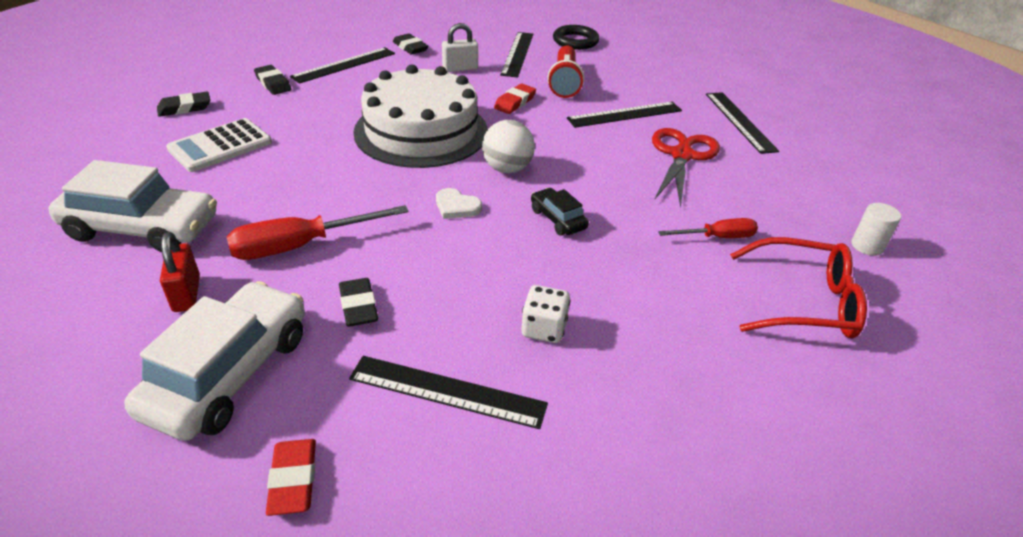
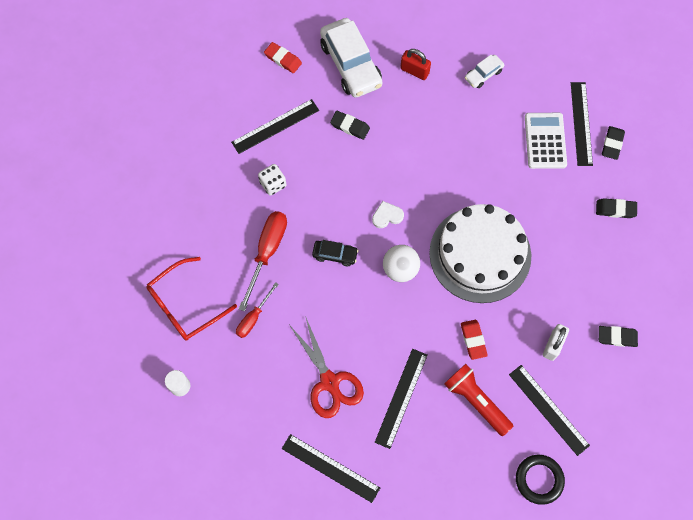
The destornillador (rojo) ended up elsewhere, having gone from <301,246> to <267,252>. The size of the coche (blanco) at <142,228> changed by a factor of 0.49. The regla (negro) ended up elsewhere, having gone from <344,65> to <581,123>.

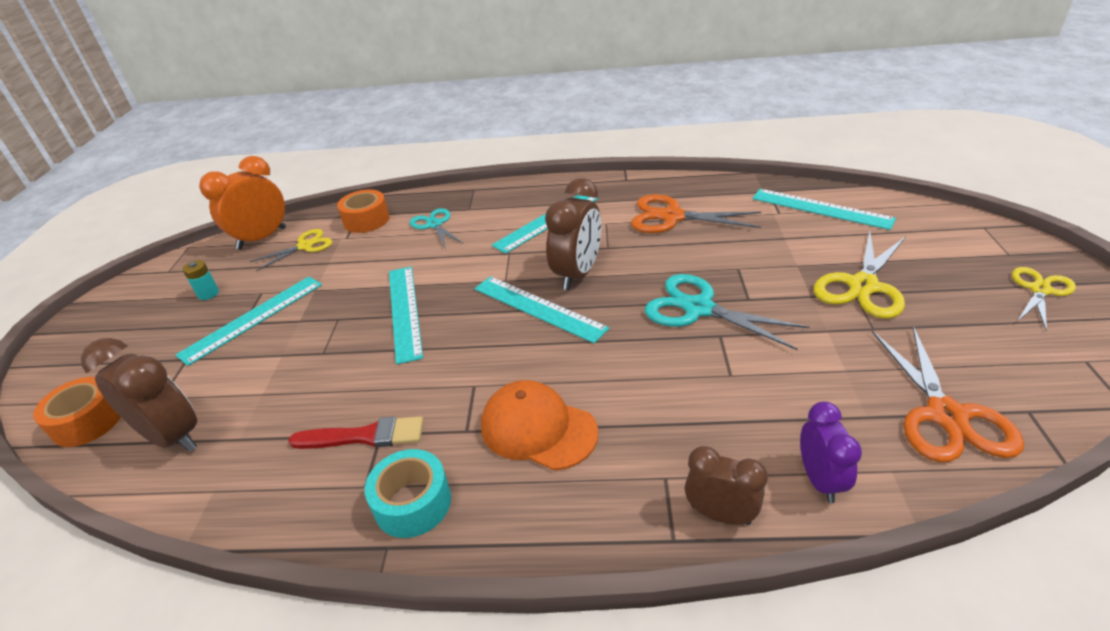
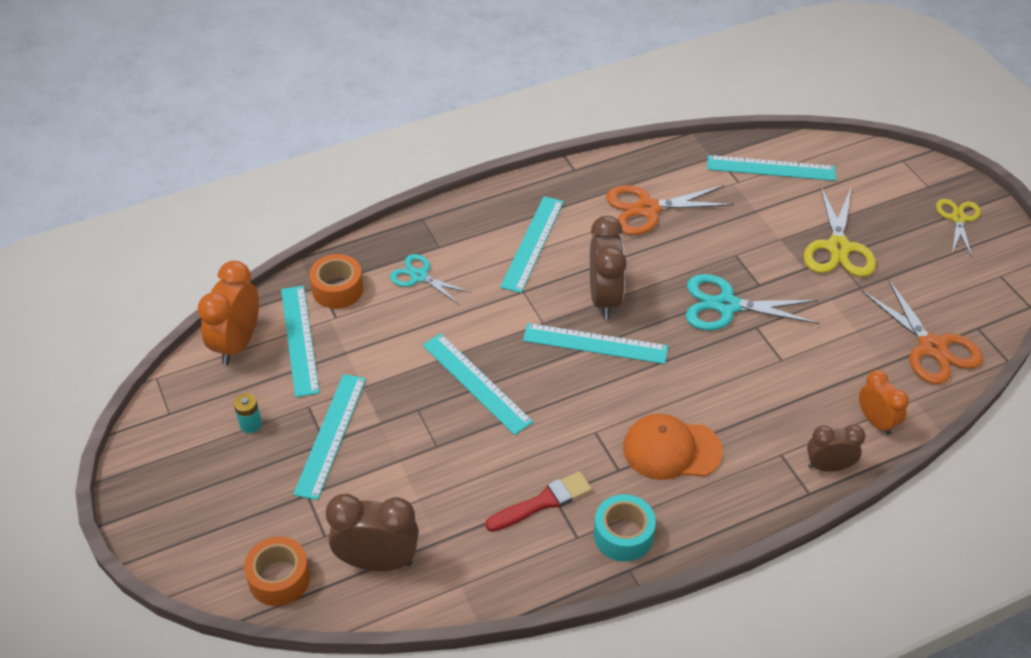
Where the tijeras (amarillo) stood at <305,246>, the regla (turquesa) came to stand at <300,340>. What was the despertador (morado) at <820,480> turned into the despertador (naranja) at <876,421>.

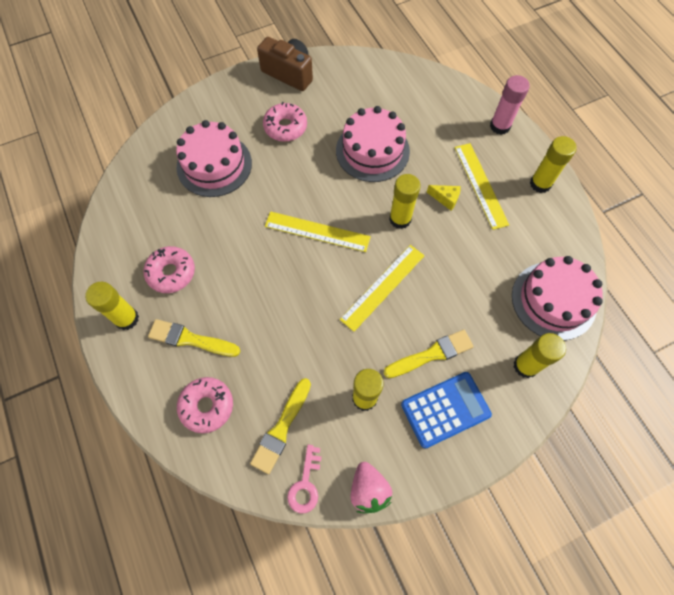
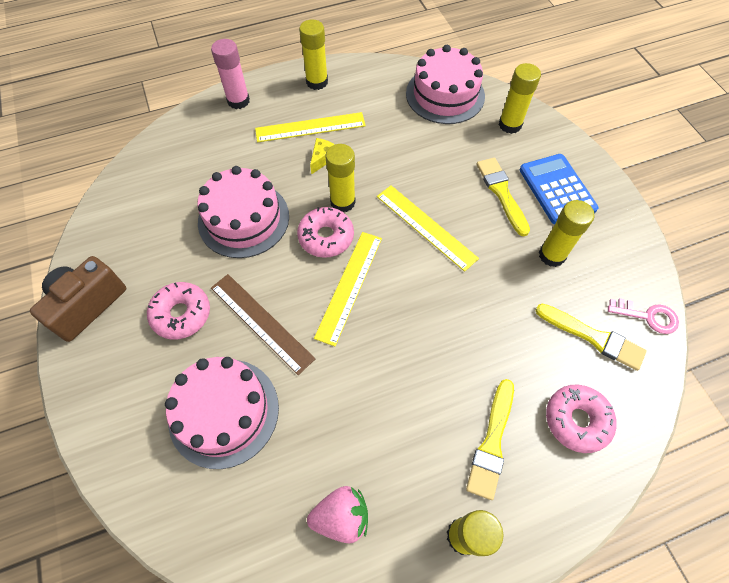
The second view gained the regla (marrón) at <261,322>. The rosquilla (rosa) ended up elsewhere, having gone from <171,273> to <326,237>. The fresa (rosa) ended up elsewhere, having gone from <368,490> to <341,517>.

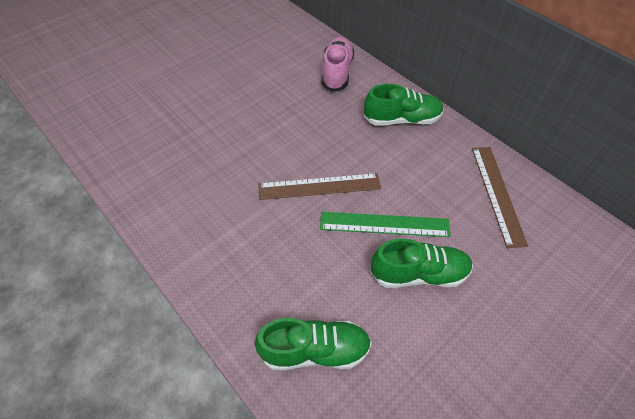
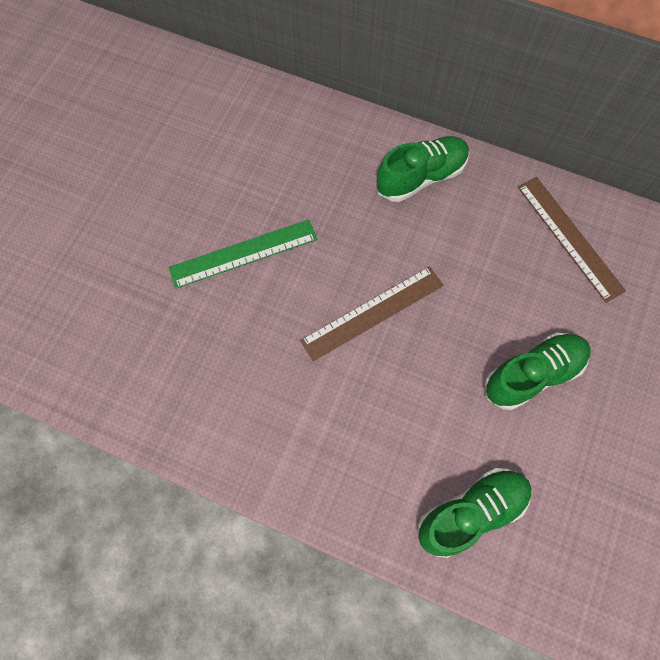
The regla (verde) ended up elsewhere, having gone from <384,224> to <243,254>. The second view lost the zapato (rosa) at <336,72>.

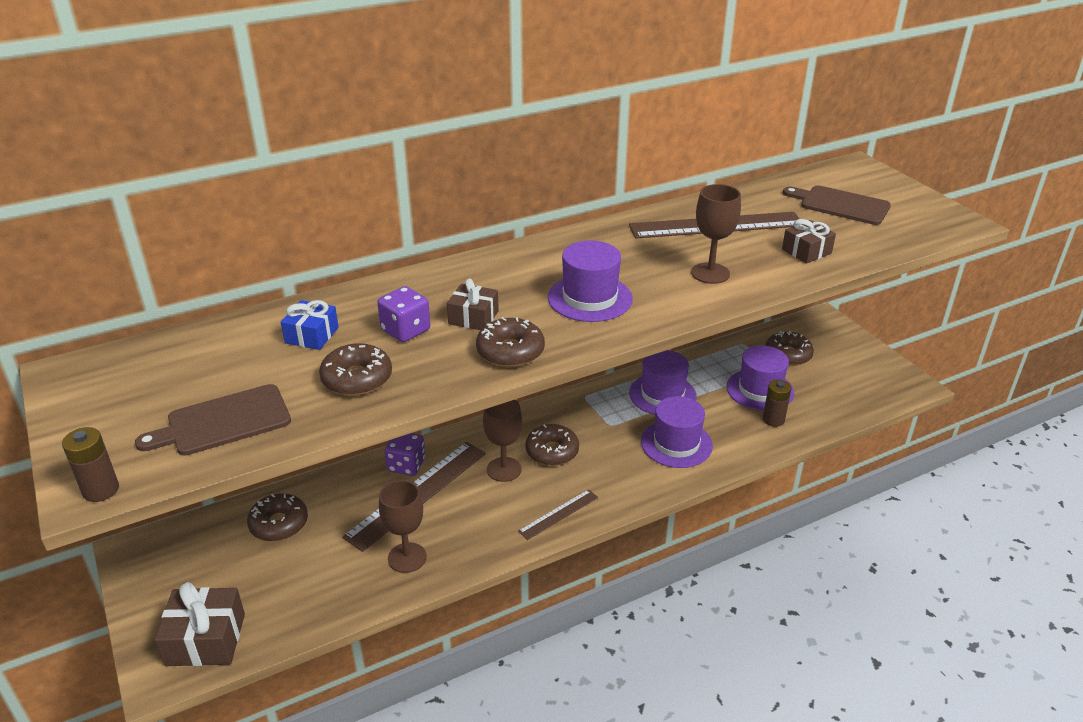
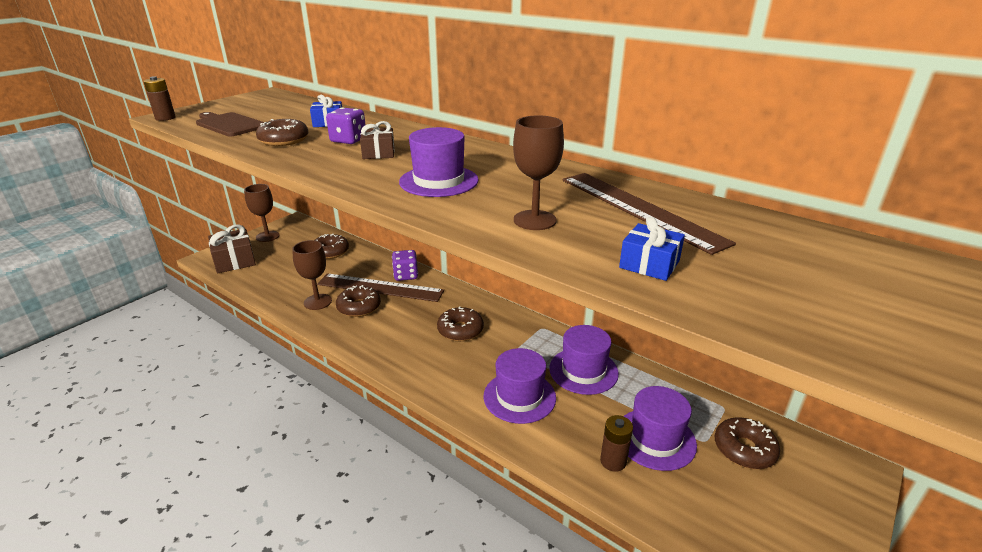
The copa (marrón) ended up elsewhere, having gone from <504,469> to <267,236>. The rosquilla (marrón) ended up elsewhere, having gone from <510,351> to <359,307>. What was the regalo (marrón) at <806,251> turned into the regalo (azul) at <649,264>. The second view lost the regla (marrón) at <558,514>. The second view lost the tabla de cortar (marrón) at <840,205>.

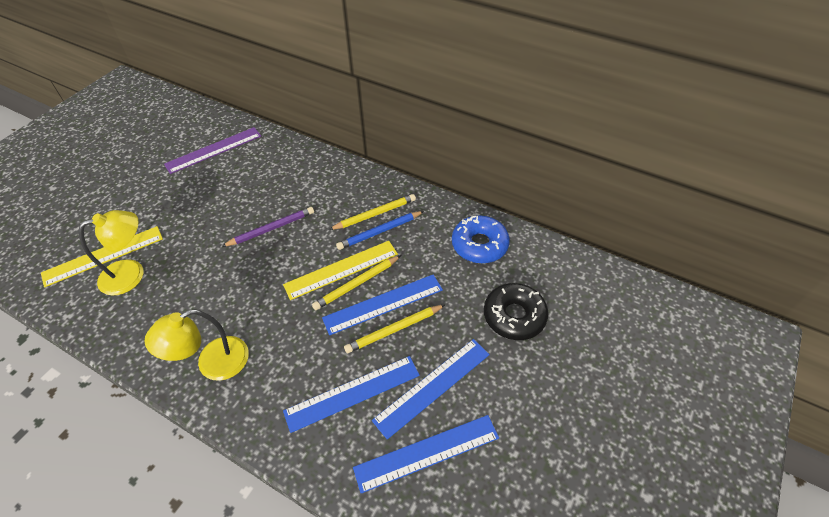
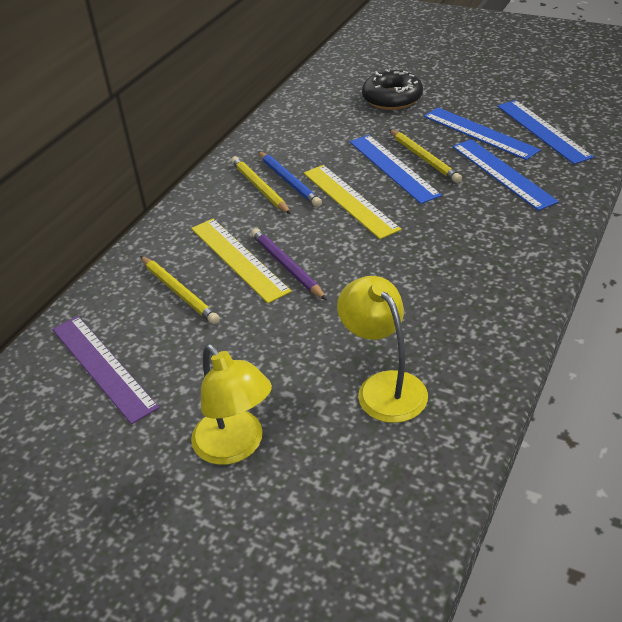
The lápiz (amarillo) ended up elsewhere, having gone from <356,284> to <179,292>. The regla (amarillo) ended up elsewhere, having gone from <103,256> to <239,259>. The lámpara (amarillo) ended up elsewhere, having gone from <213,364> to <235,447>. The second view lost the rosquilla (azul) at <479,245>.

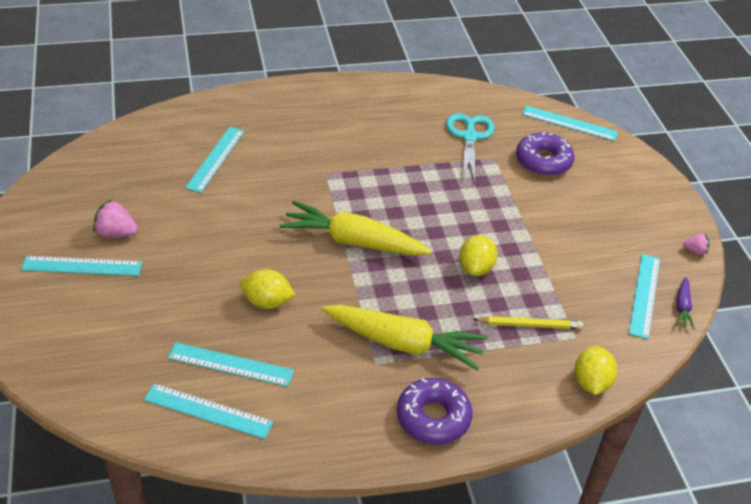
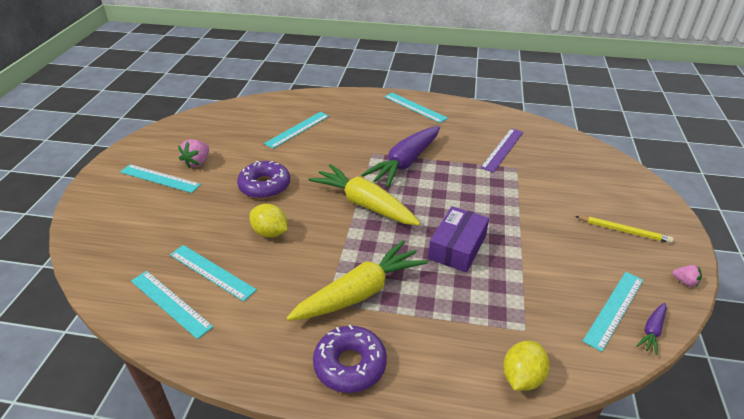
The fresa (rosa) at <116,233> ended up facing another way, 105 degrees counterclockwise from before. The rosquilla (morado) ended up elsewhere, having gone from <543,161> to <265,186>. The zanahoria (amarillo) at <403,343> ended up facing another way, 75 degrees counterclockwise from before. The second view gained the zanahoria (morado) at <405,163>. The regla (turquesa) ended up elsewhere, having gone from <569,123> to <415,107>. Where the limón (amarillo) stood at <475,268>, the caja (morado) came to stand at <457,247>. Where the tijeras (turquesa) stood at <469,137>, the regla (morado) came to stand at <502,149>. The lápiz (amarillo) ended up elsewhere, having gone from <529,325> to <624,231>.

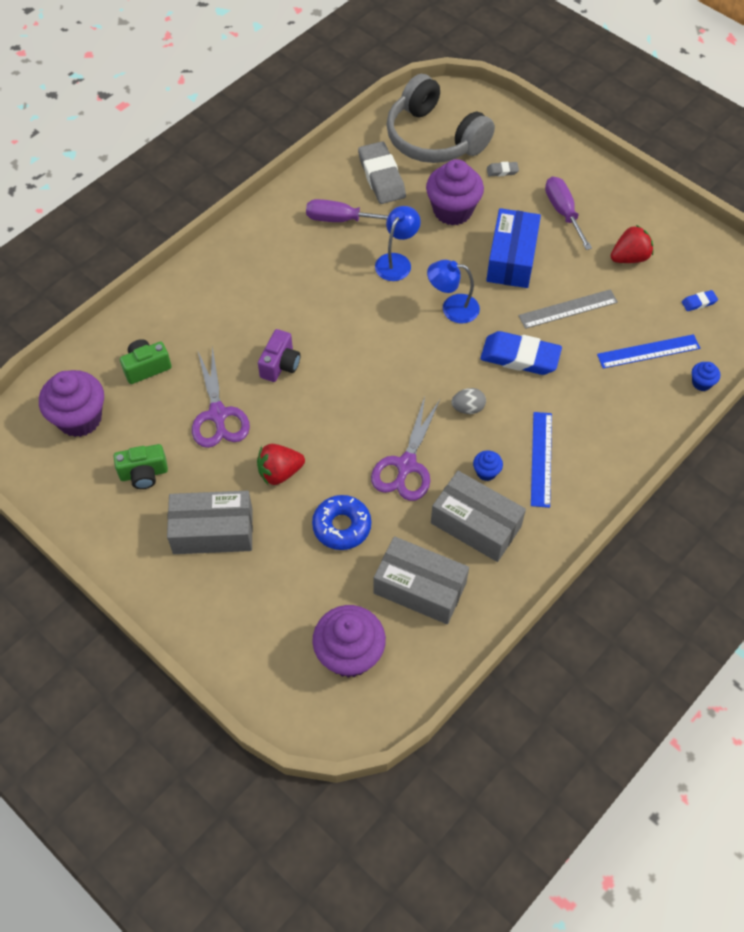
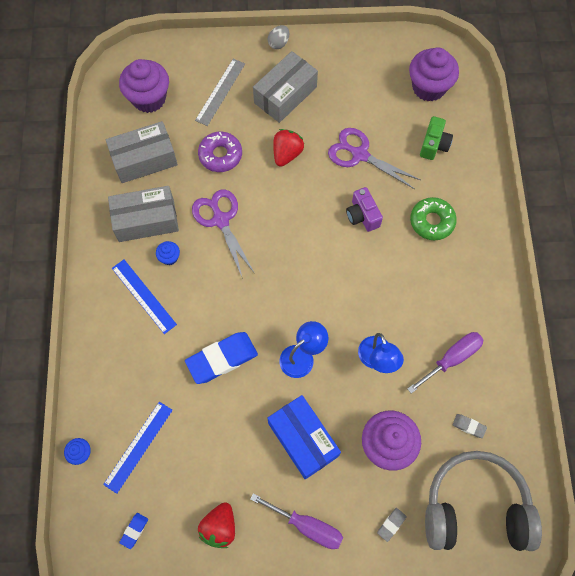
The regla (gris) ended up elsewhere, having gone from <568,309> to <220,92>. What was the rosquilla (azul) at <342,526> turned into the rosquilla (morado) at <220,155>. The huevo (gris) ended up elsewhere, having gone from <468,408> to <278,43>. The second view gained the rosquilla (verde) at <432,221>. The size of the goma de borrar (gris) at <381,177> changed by a factor of 0.45. The second view lost the cámara (verde) at <144,474>.

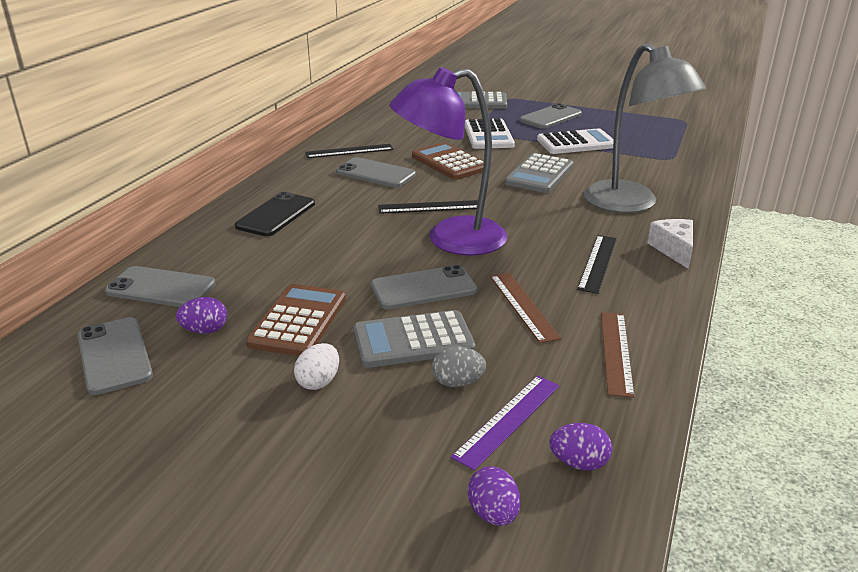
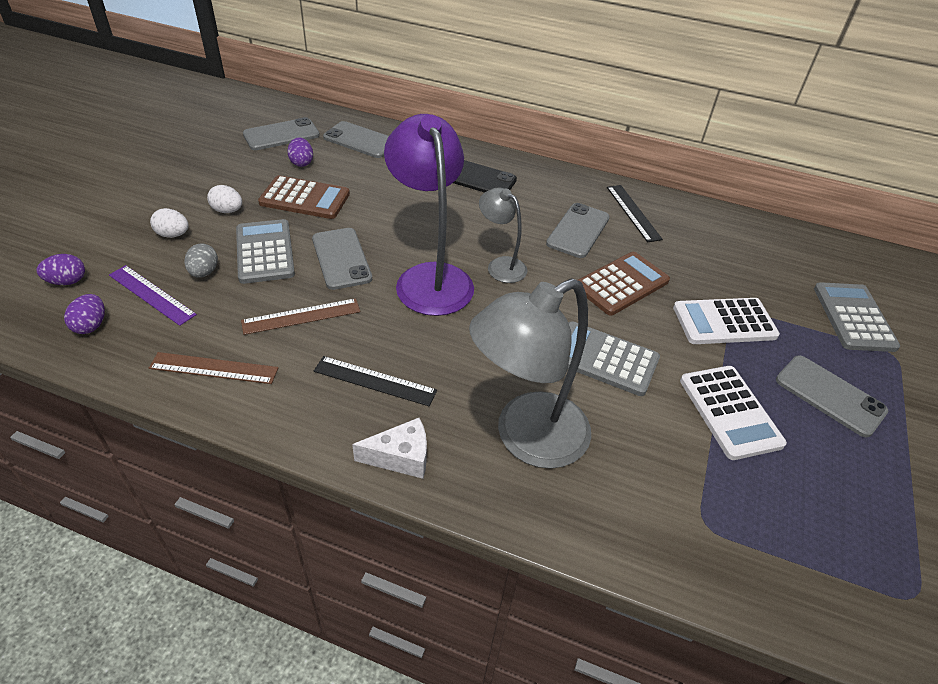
The second view gained the huevo (blanco) at <173,235>. The móvil (gris) at <161,288> ended up facing another way, 75 degrees counterclockwise from before. Where the regla (negro) stood at <429,207>, the lámpara (gris) came to stand at <500,265>.

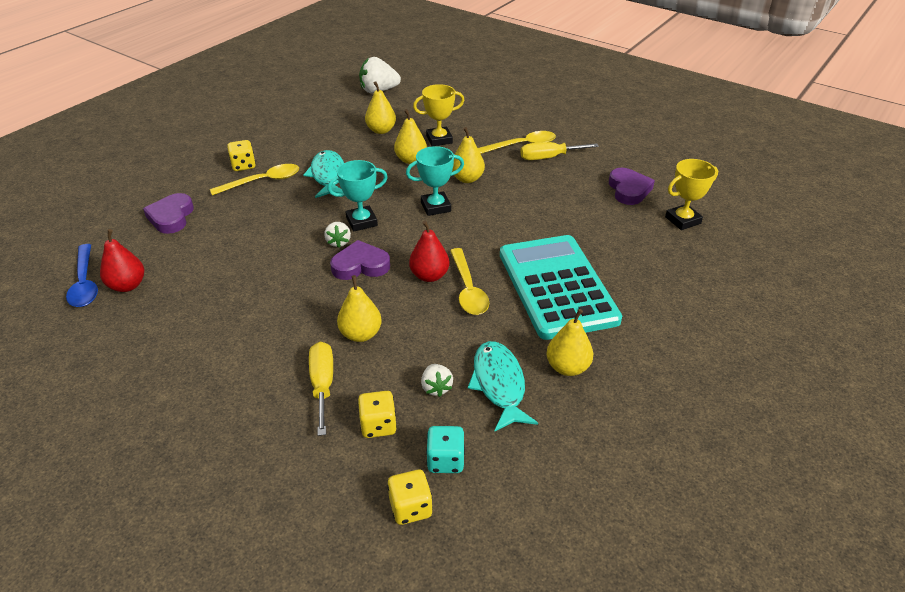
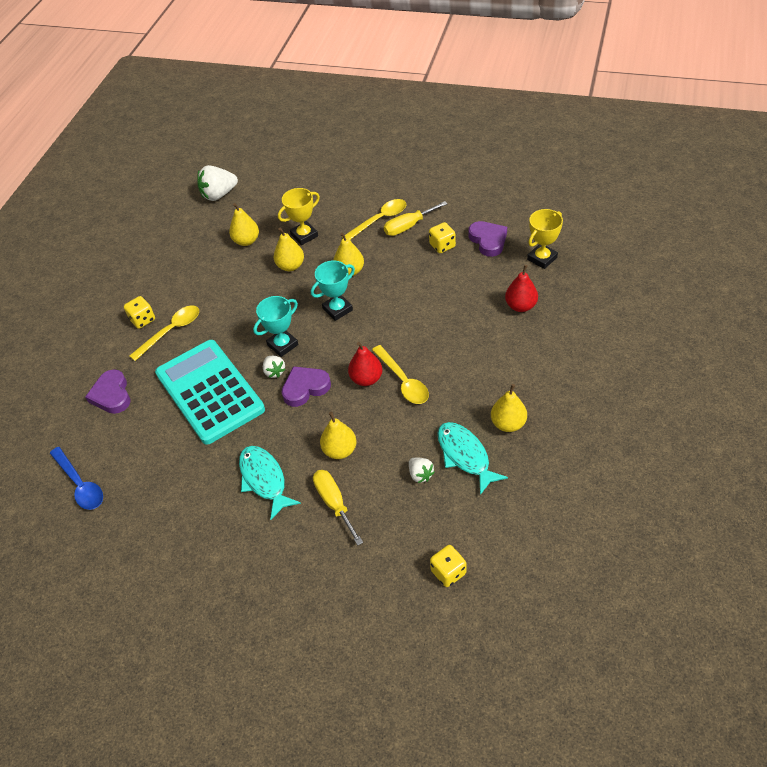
The calculadora (turquesa) ended up elsewhere, having gone from <557,286> to <210,391>. The pez (turquesa) ended up elsewhere, having gone from <328,175> to <264,479>. The dado (amarillo) ended up elsewhere, having gone from <378,425> to <442,246>. The pera (rojo) ended up elsewhere, having gone from <127,286> to <520,306>. The second view lost the dado (turquesa) at <445,460>.

